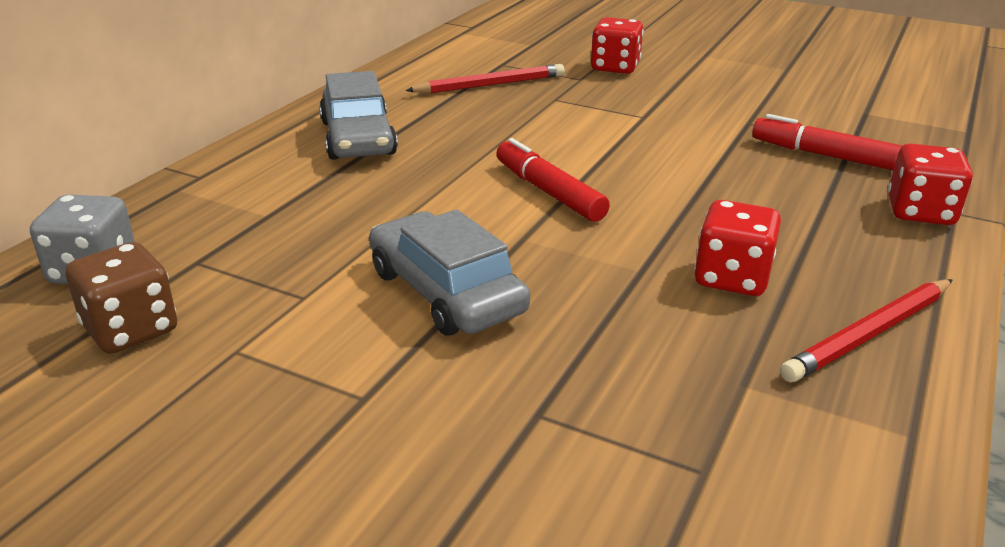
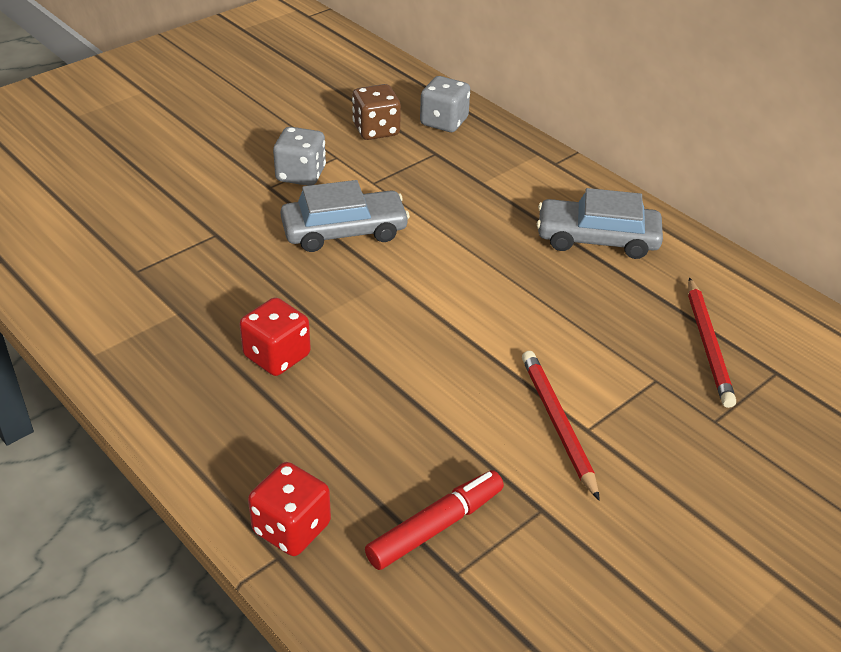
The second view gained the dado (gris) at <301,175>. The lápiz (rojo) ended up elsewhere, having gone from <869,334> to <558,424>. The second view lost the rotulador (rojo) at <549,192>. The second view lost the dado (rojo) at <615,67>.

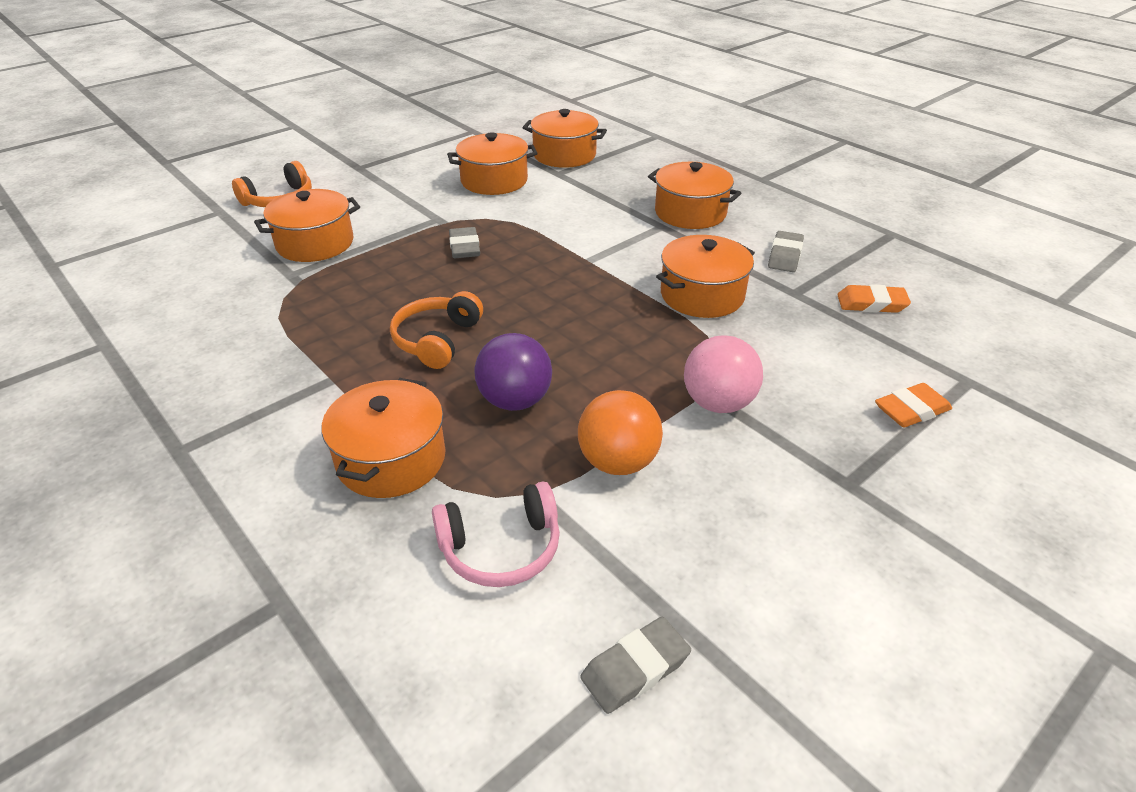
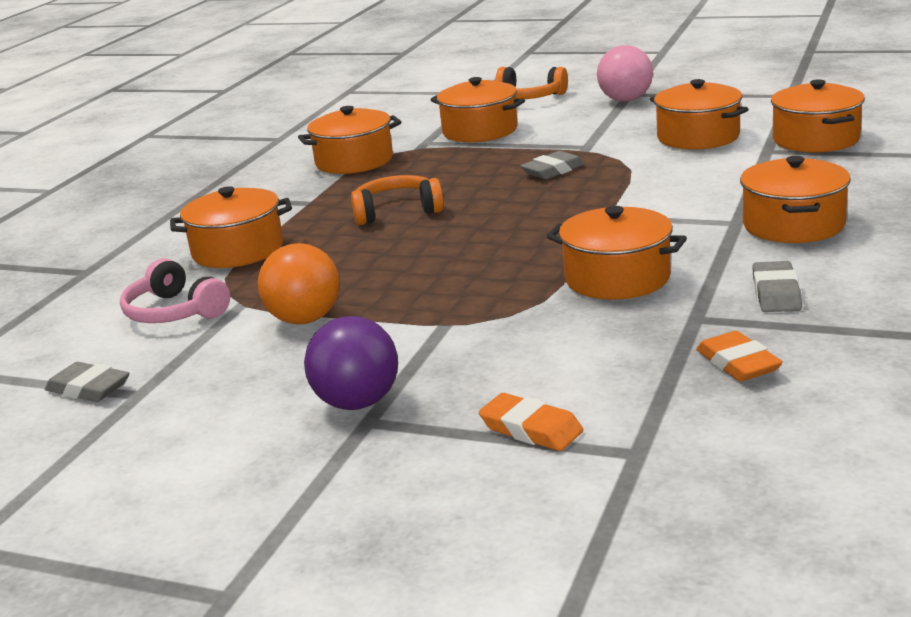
The second view gained the olla (naranja) at <354,161>. The pelota (morado) ended up elsewhere, having gone from <515,400> to <357,403>. The pelota (rosa) ended up elsewhere, having gone from <718,403> to <625,100>. The goma de borrar (gris) at <785,256> ended up facing another way, 75 degrees counterclockwise from before.

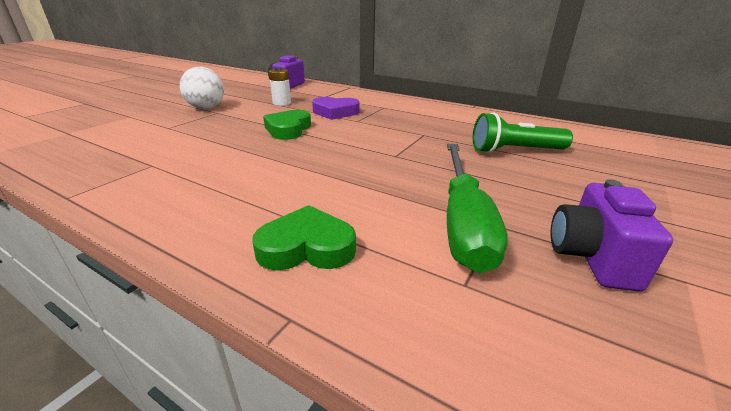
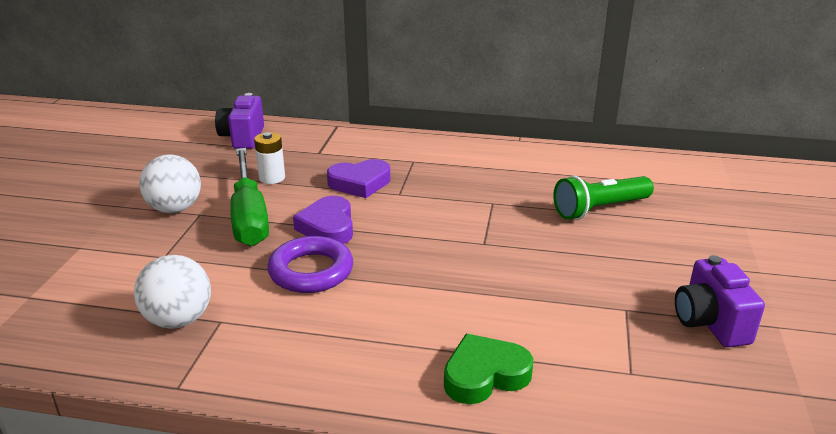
The second view gained the pelota (blanco) at <179,320>. The destornillador (verde) ended up elsewhere, having gone from <463,222> to <249,215>. The second view gained the anillo (morado) at <311,271>. What was the corazón (verde) at <288,129> turned into the corazón (morado) at <328,227>.

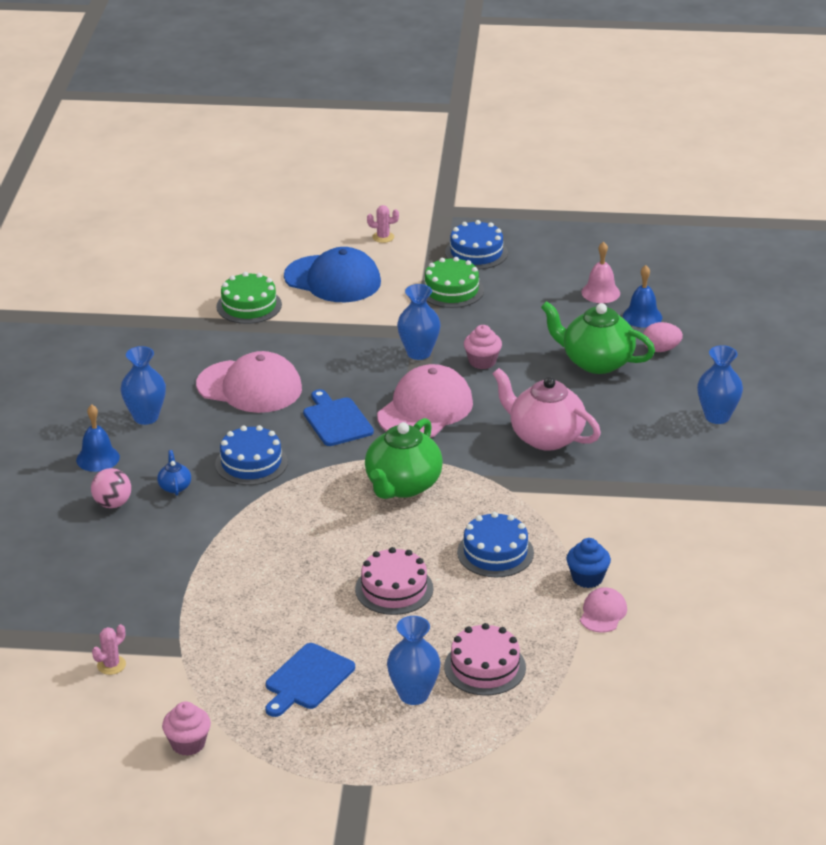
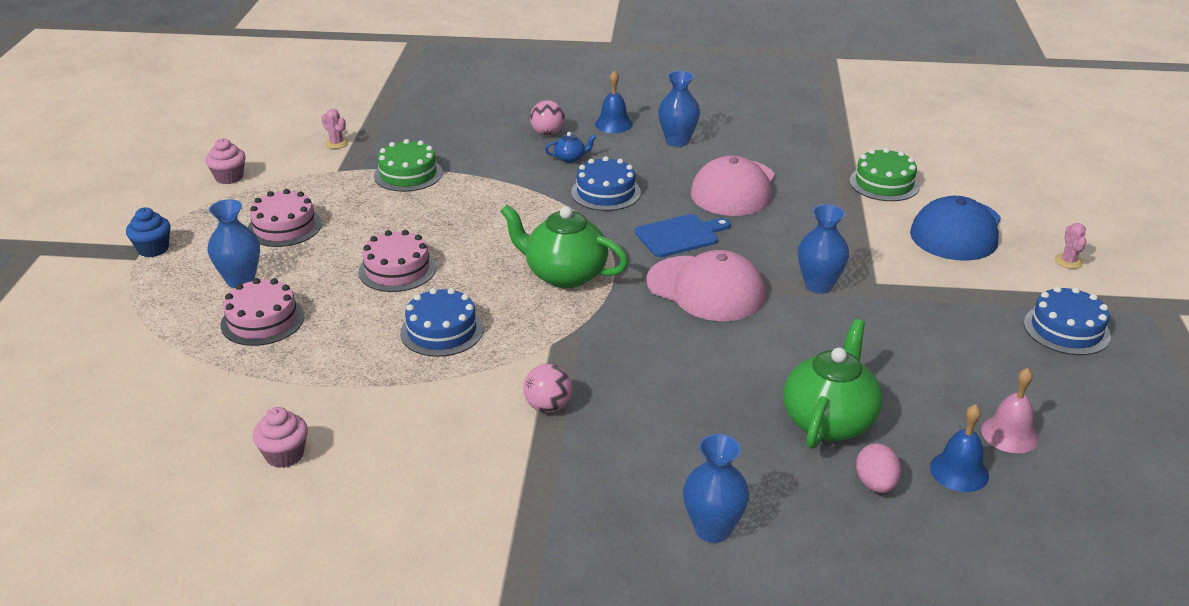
The magdalena (azul) ended up elsewhere, having gone from <587,578> to <153,249>. Where the tabla de cortar (azul) stood at <307,679>, the tarta (rosa) came to stand at <284,227>. The magdalena (rosa) ended up elsewhere, having gone from <482,361> to <284,455>. The tarta (verde) ended up elsewhere, having gone from <451,290> to <408,174>. The second view gained the pelota (rosa) at <548,406>. The second view lost the tetera (rosa) at <545,437>. The second view lost the gorra (rosa) at <603,613>.

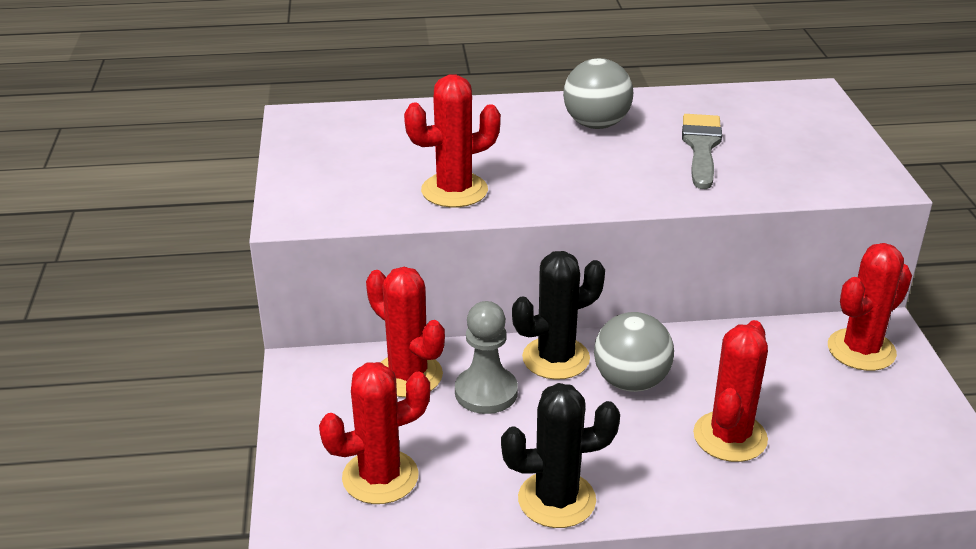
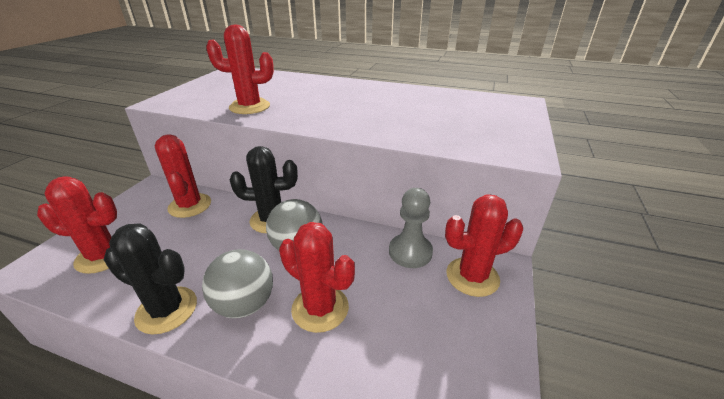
The pelota (gris) ended up elsewhere, having gone from <596,124> to <244,304>. The cactus (rojo) at <730,437> ended up facing another way, 75 degrees clockwise from before. The peón (gris) ended up elsewhere, having gone from <486,392> to <410,252>. The second view lost the pincel (gris) at <701,147>.

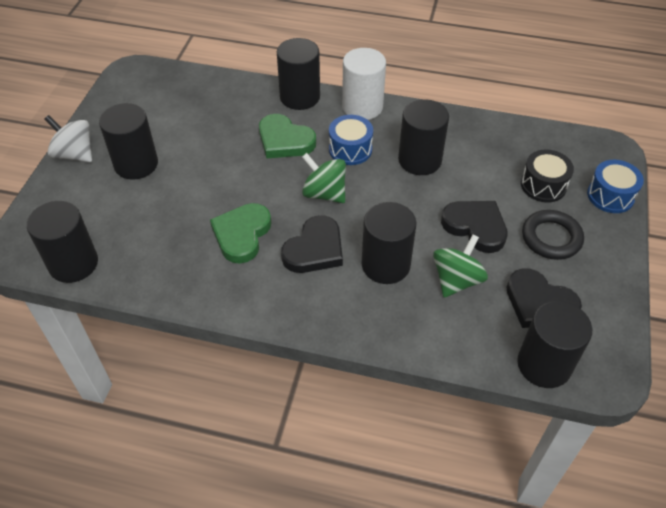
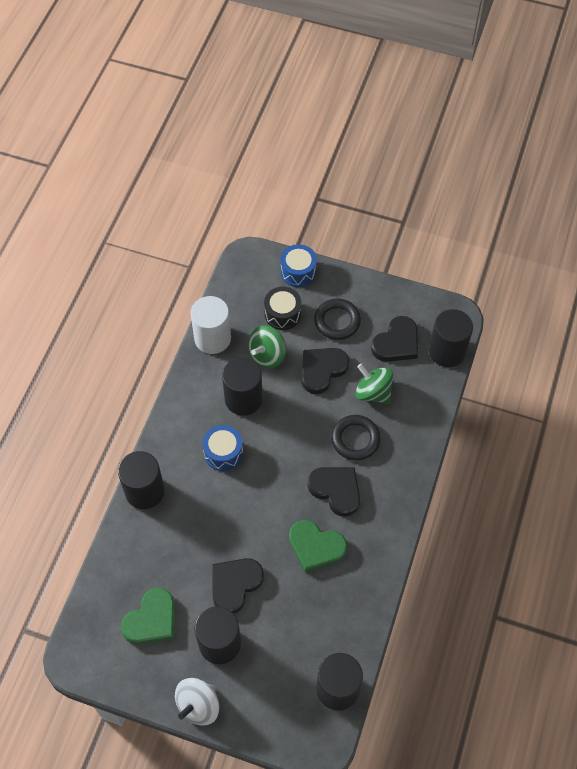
The corazón (verde) ended up elsewhere, having gone from <284,140> to <151,620>. The cilindro (blanco) ended up elsewhere, having gone from <362,107> to <212,338>. The second view gained the corazón (negro) at <235,584>. The peonza (verde) ended up elsewhere, having gone from <324,193> to <267,355>. Where the cilindro (negro) stood at <385,265>, the anillo (negro) came to stand at <355,439>.

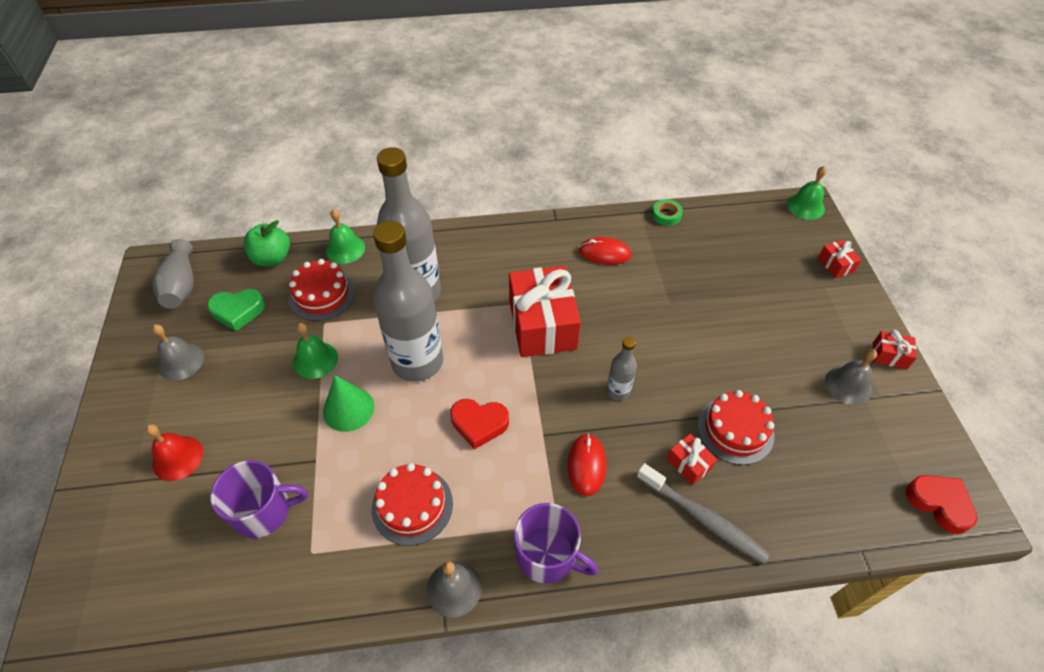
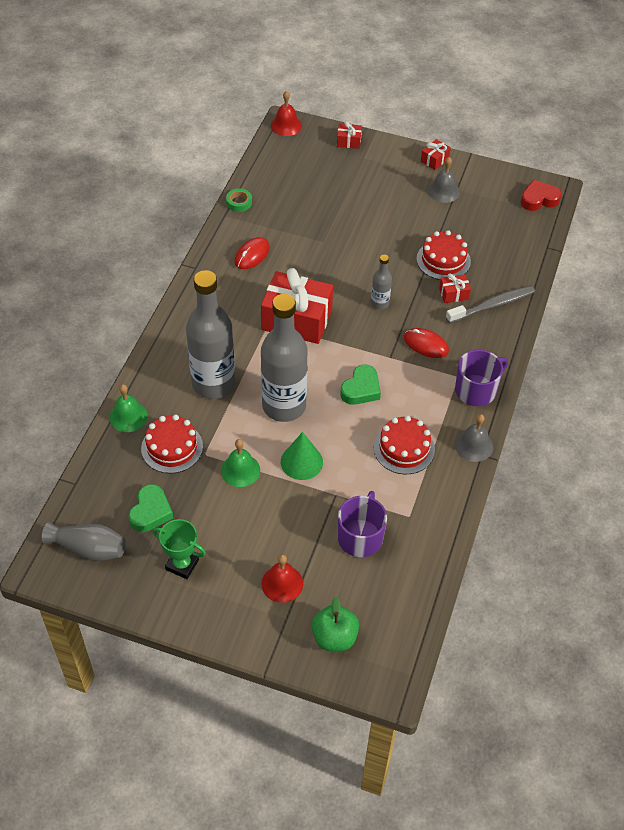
Where the campana (gris) stood at <181,361>, the trofeo (verde) came to stand at <182,565>. What was the campana (verde) at <805,206> turned into the campana (rojo) at <286,125>. The manzana (verde) ended up elsewhere, having gone from <272,258> to <334,637>. What was the corazón (rojo) at <479,424> turned into the corazón (verde) at <361,389>.

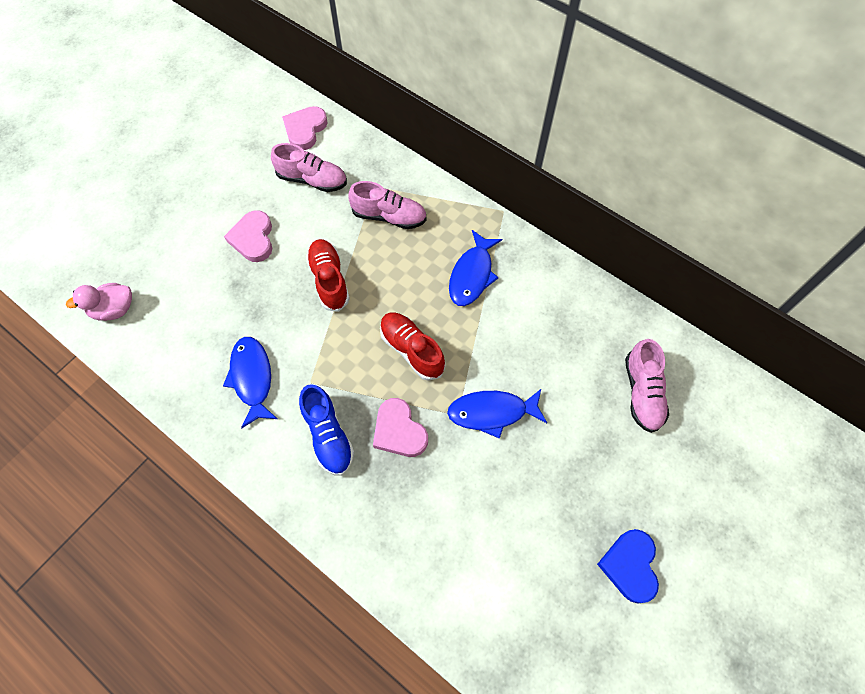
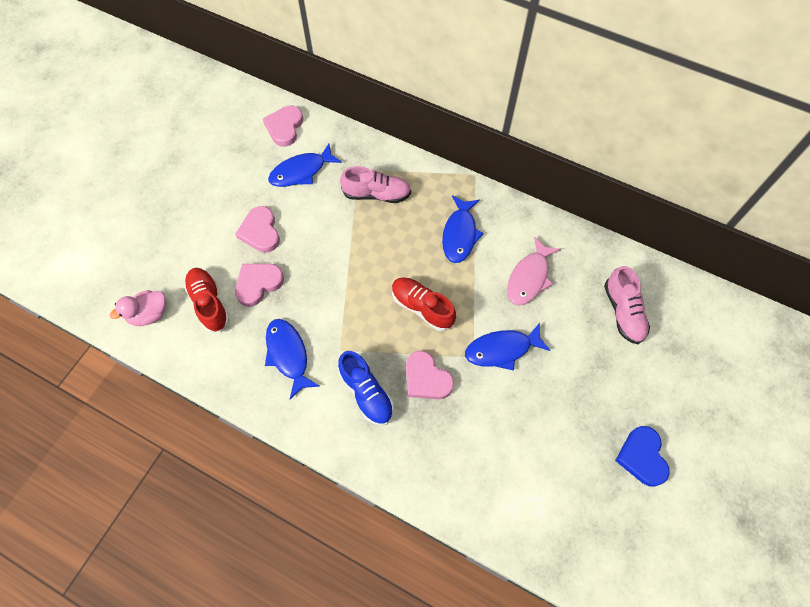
The zapato (rojo) ended up elsewhere, having gone from <329,280> to <209,303>. The second view gained the corazón (rosa) at <258,284>. Where the zapato (rosa) stood at <312,180>, the pez (azul) came to stand at <301,171>. The second view gained the pez (rosa) at <529,277>.

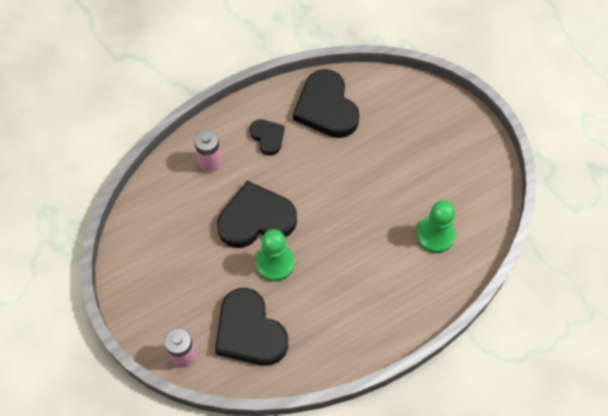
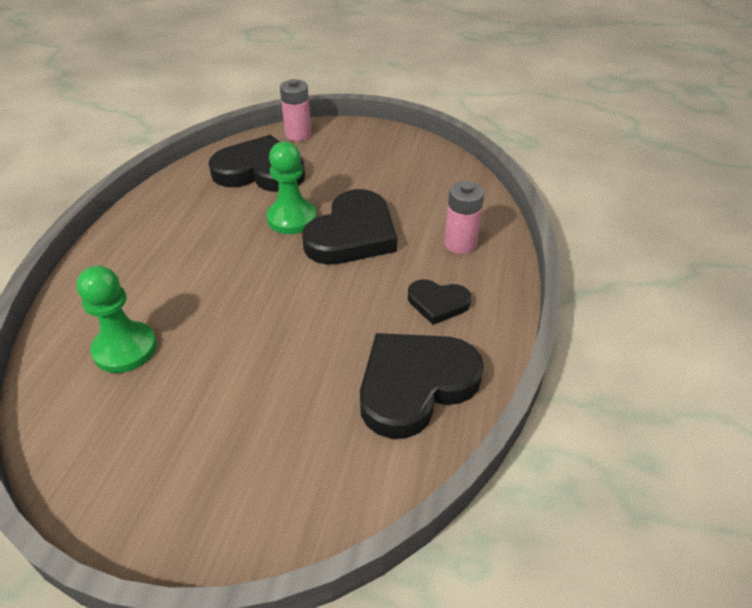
The corazón (negro) at <326,108> ended up facing another way, 60 degrees counterclockwise from before.

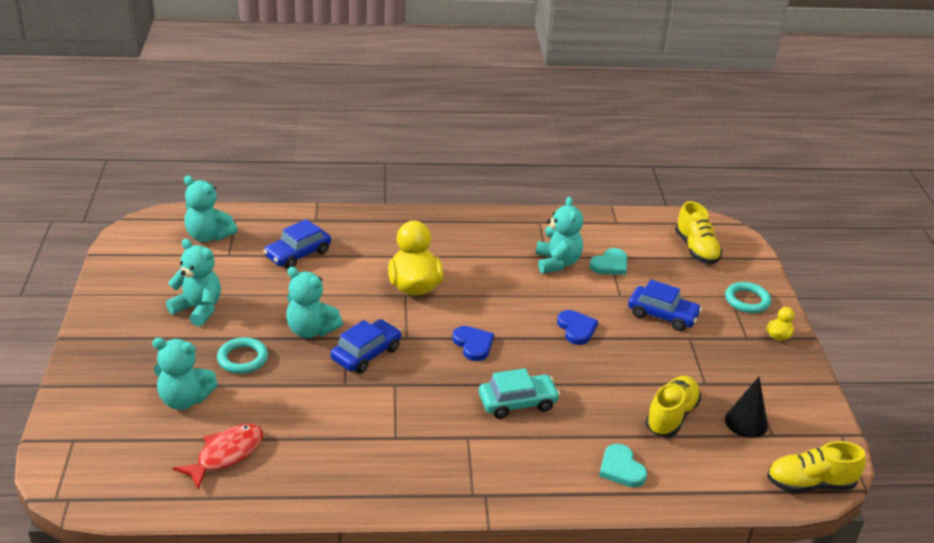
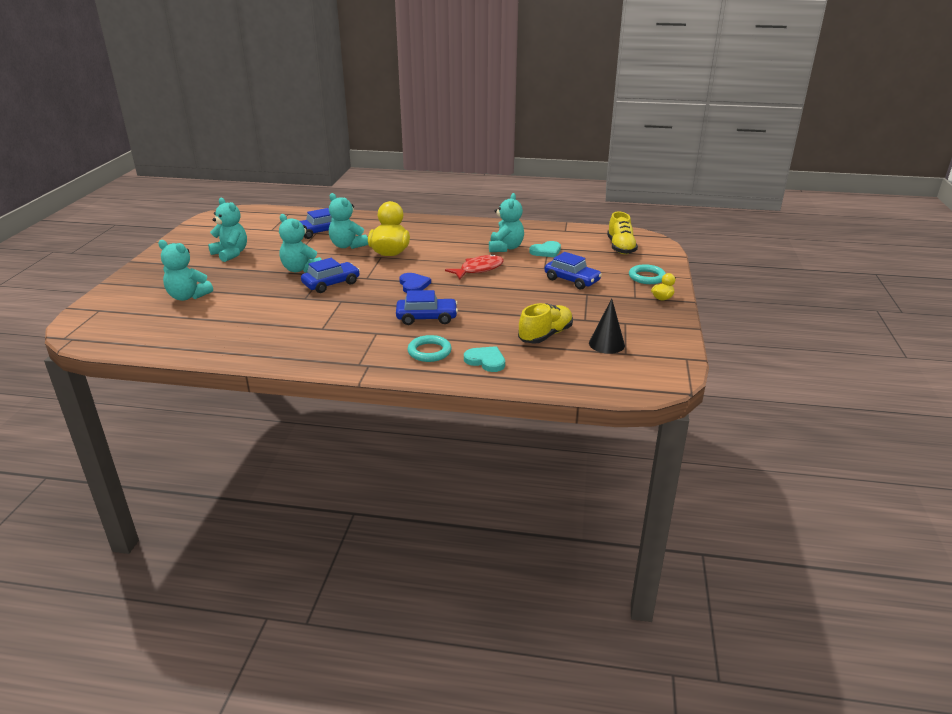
The osito (turquesa) ended up elsewhere, having gone from <208,236> to <347,246>. What was the coche (turquesa) at <517,403> turned into the coche (azul) at <427,318>. The anillo (turquesa) ended up elsewhere, having gone from <242,359> to <429,351>. The pez (rojo) ended up elsewhere, having gone from <226,455> to <478,269>. The corazón (turquesa) at <621,468> ended up facing another way, 135 degrees clockwise from before. The second view lost the corazón (azul) at <576,329>. The second view lost the zapato (amarillo) at <810,484>.

